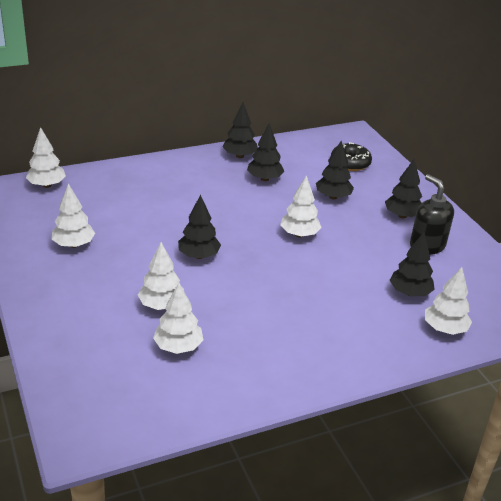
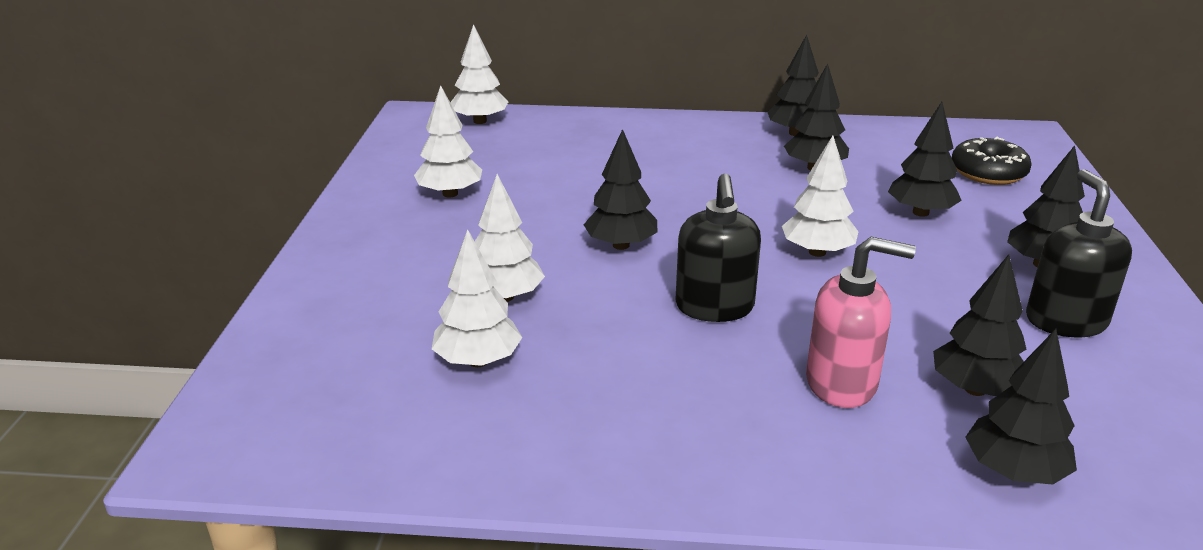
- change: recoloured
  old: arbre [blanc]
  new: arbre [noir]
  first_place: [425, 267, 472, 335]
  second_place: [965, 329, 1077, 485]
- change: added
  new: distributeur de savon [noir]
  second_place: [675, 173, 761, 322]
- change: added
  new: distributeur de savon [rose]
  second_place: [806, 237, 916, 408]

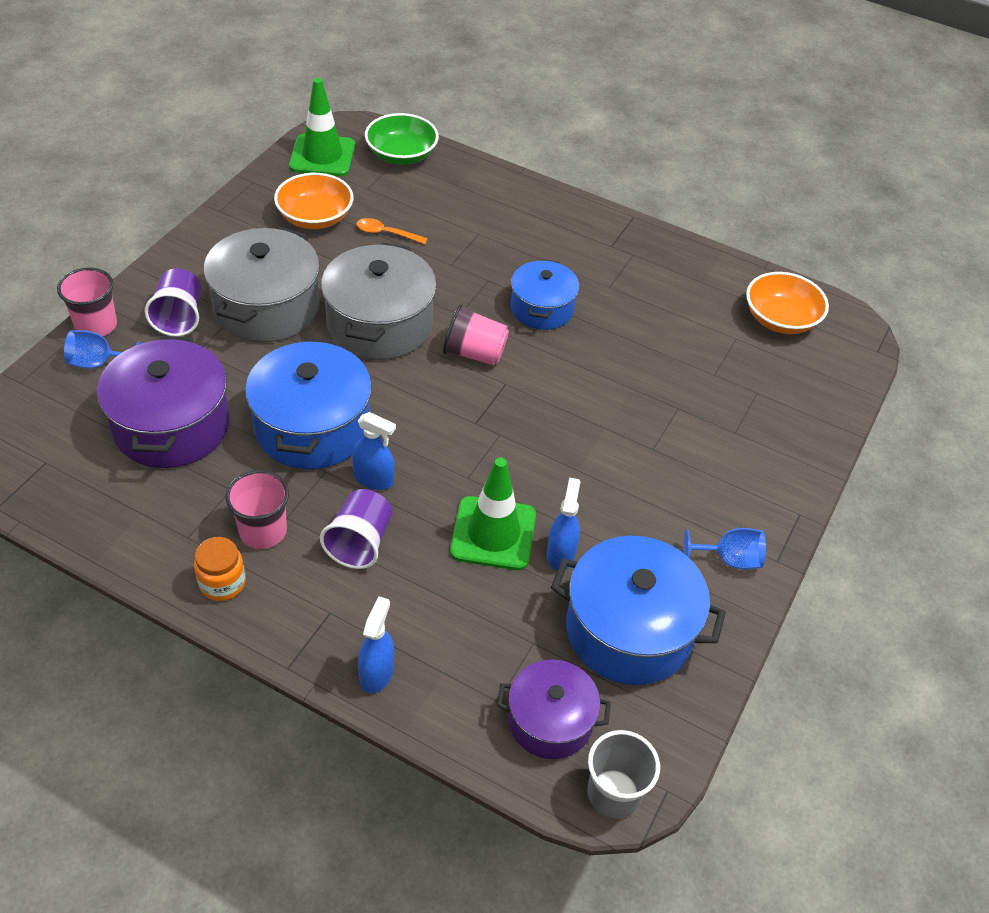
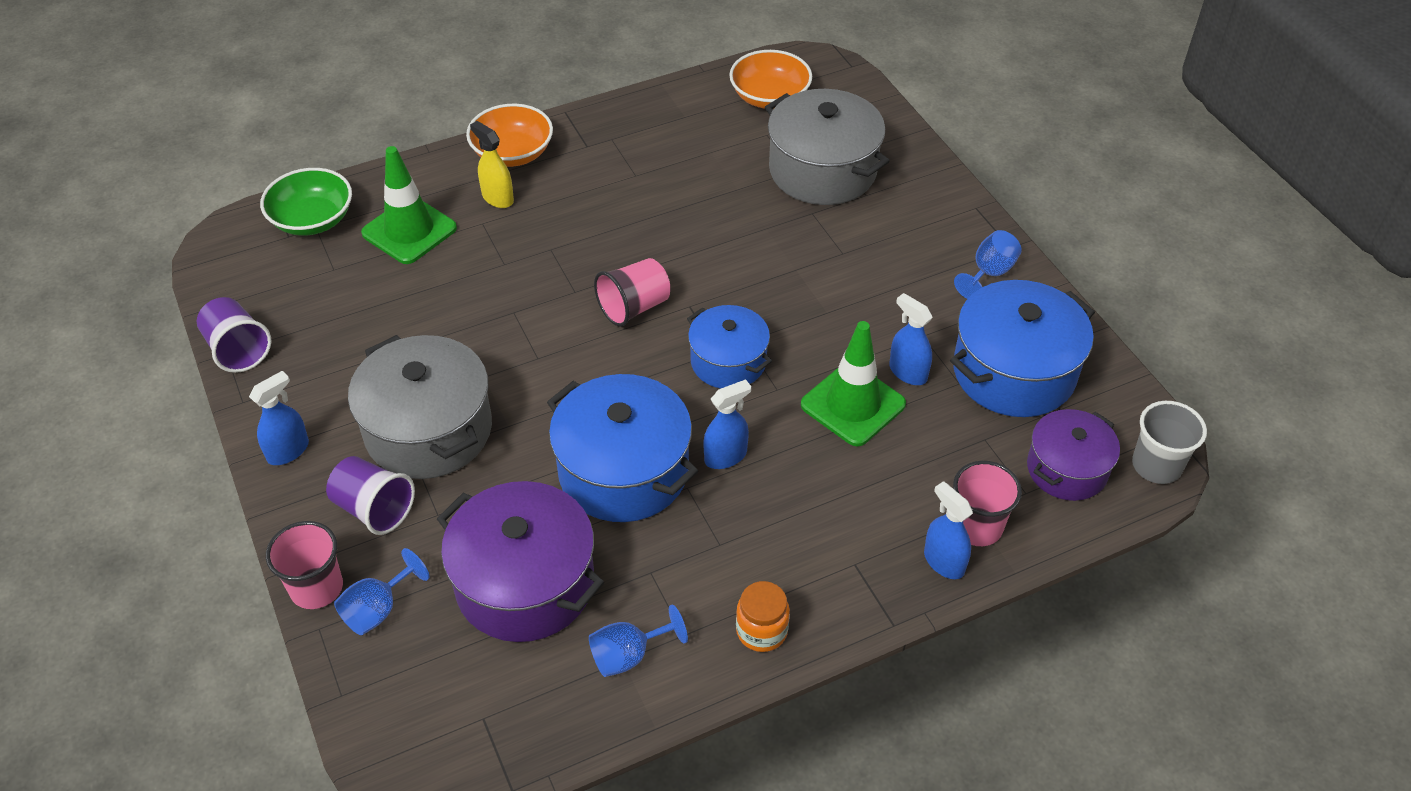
- change: moved
  old: cône de chantier [vert]
  first_place: [289, 78, 355, 176]
  second_place: [361, 146, 457, 264]
- change: moved
  old: bol [orange]
  first_place: [274, 173, 354, 229]
  second_place: [466, 104, 553, 167]
- change: removed
  old: cuillère [orange]
  first_place: [356, 218, 428, 244]
- change: moved
  old: marmite [gris]
  first_place: [321, 242, 437, 360]
  second_place: [765, 89, 890, 205]
- change: moved
  old: marmite [bleu]
  first_place: [511, 259, 579, 330]
  second_place: [687, 305, 772, 389]
- change: moved
  old: gobelet [rose]
  first_place: [226, 470, 289, 549]
  second_place: [953, 461, 1022, 546]
- change: moved
  old: gobelet [violet]
  first_place: [320, 489, 392, 569]
  second_place: [197, 297, 272, 373]
- change: added
  new: vaporisateur [jaune]
  second_place: [470, 121, 514, 208]
- change: added
  new: vaporisateur [bleu]
  second_place: [249, 371, 309, 465]
- change: added
  new: verre à pied [bleu]
  second_place: [589, 605, 688, 677]

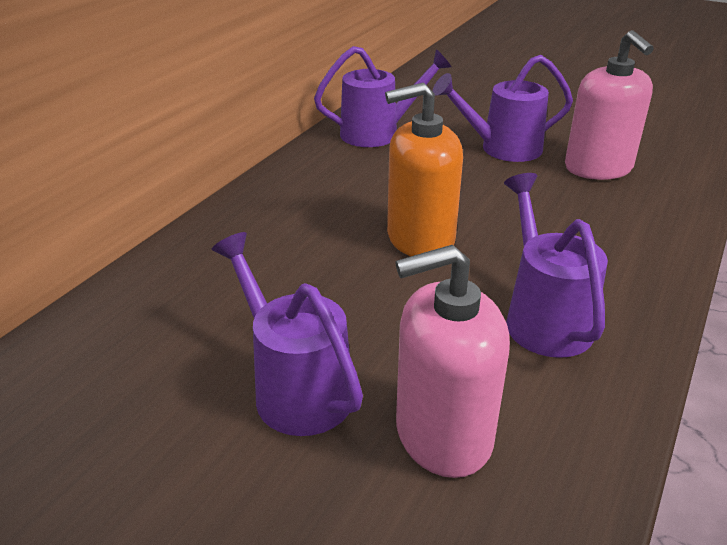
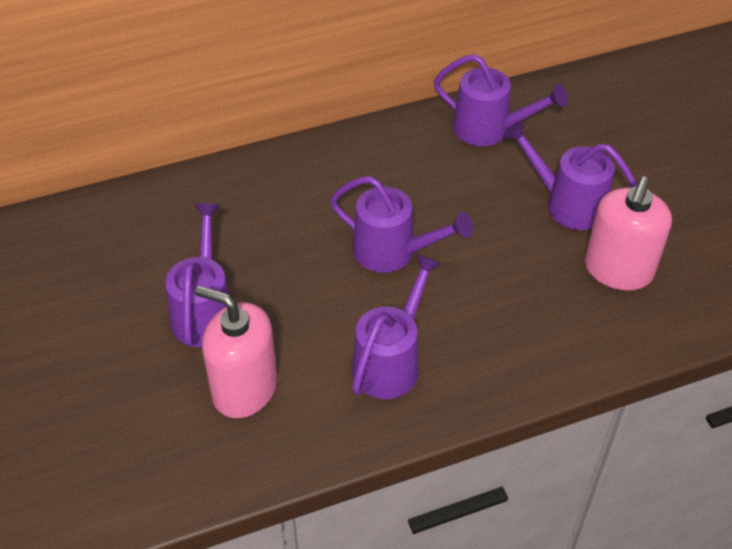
- change: replaced
  old: distributeur de savon [orange]
  new: arrosoir [violet]
  first_place: [385, 83, 463, 256]
  second_place: [330, 176, 473, 273]

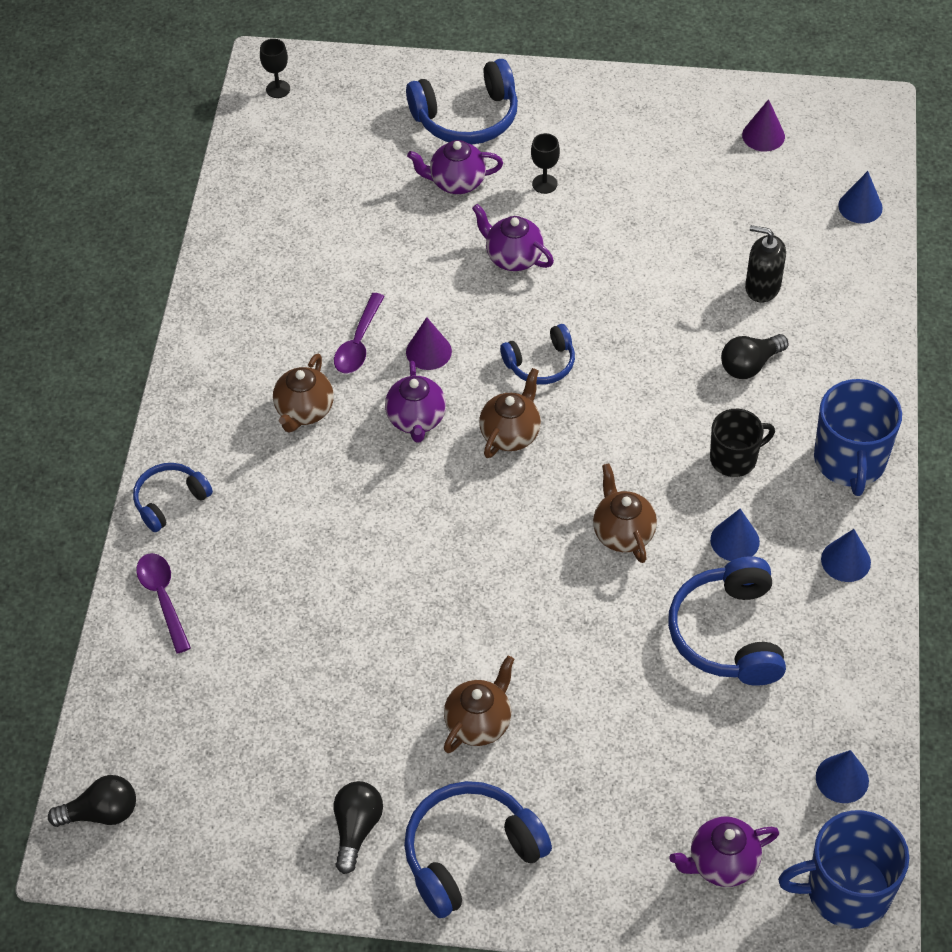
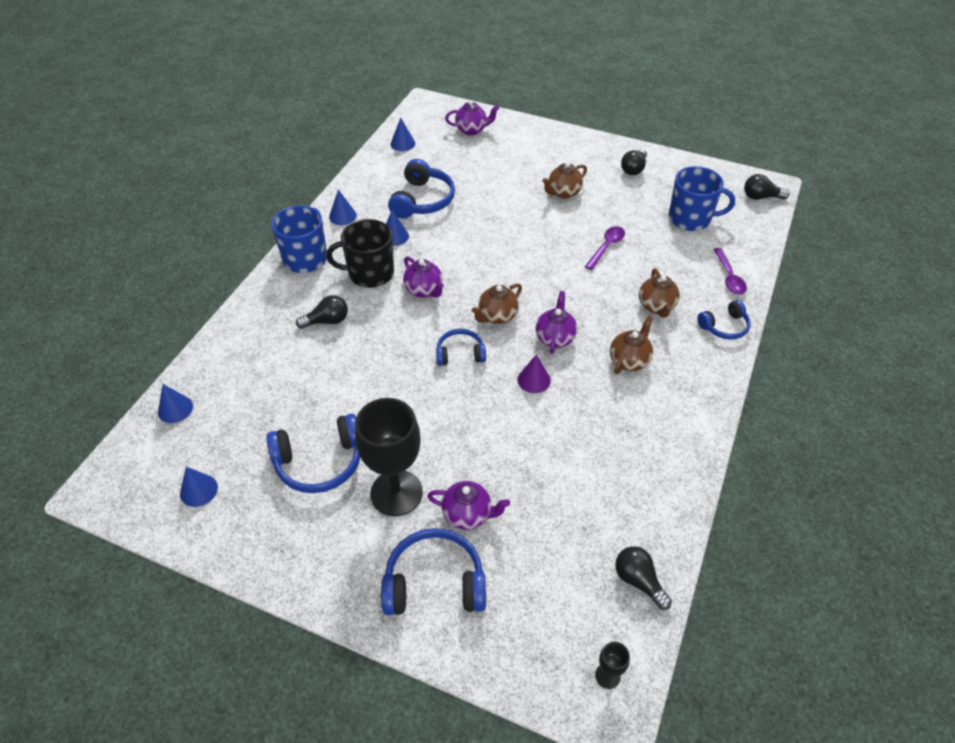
- change: recoloured
  old: cône [violet]
  new: cône [bleu]
  first_place: [742, 99, 785, 152]
  second_place: [180, 467, 218, 507]
- change: resized
  old: verre à pied [noir]
  first_place: [531, 133, 560, 194]
  second_place: [355, 398, 423, 516]
  factor: 2.41
- change: moved
  old: théière [violet]
  first_place: [472, 204, 554, 271]
  second_place: [403, 256, 444, 298]
- change: removed
  old: distributeur de savon [noir]
  first_place: [745, 225, 786, 302]
- change: moved
  old: cuillère [violet]
  first_place: [334, 293, 385, 374]
  second_place: [585, 226, 625, 270]
- change: resized
  old: tasse [noir]
  first_place: [710, 409, 775, 477]
  second_place: [326, 219, 394, 288]
  factor: 1.56
- change: moved
  old: théière [marron]
  first_place: [593, 463, 657, 563]
  second_place: [639, 268, 680, 318]
- change: moved
  old: casque audio [bleu]
  first_place: [404, 781, 552, 918]
  second_place: [266, 414, 360, 493]
- change: moved
  old: tasse [bleu]
  first_place: [778, 810, 909, 929]
  second_place: [669, 166, 735, 231]
- change: added
  new: ampoule [noir]
  second_place: [615, 546, 672, 610]

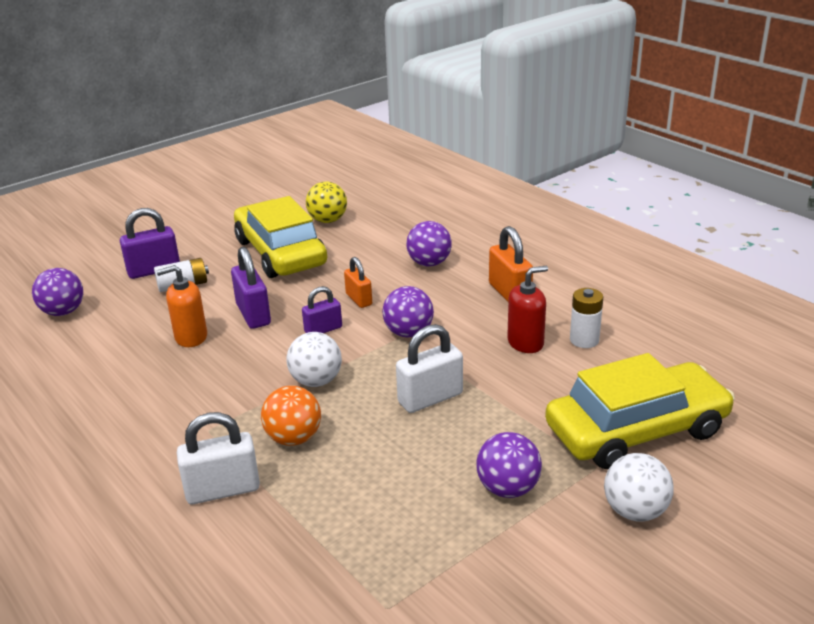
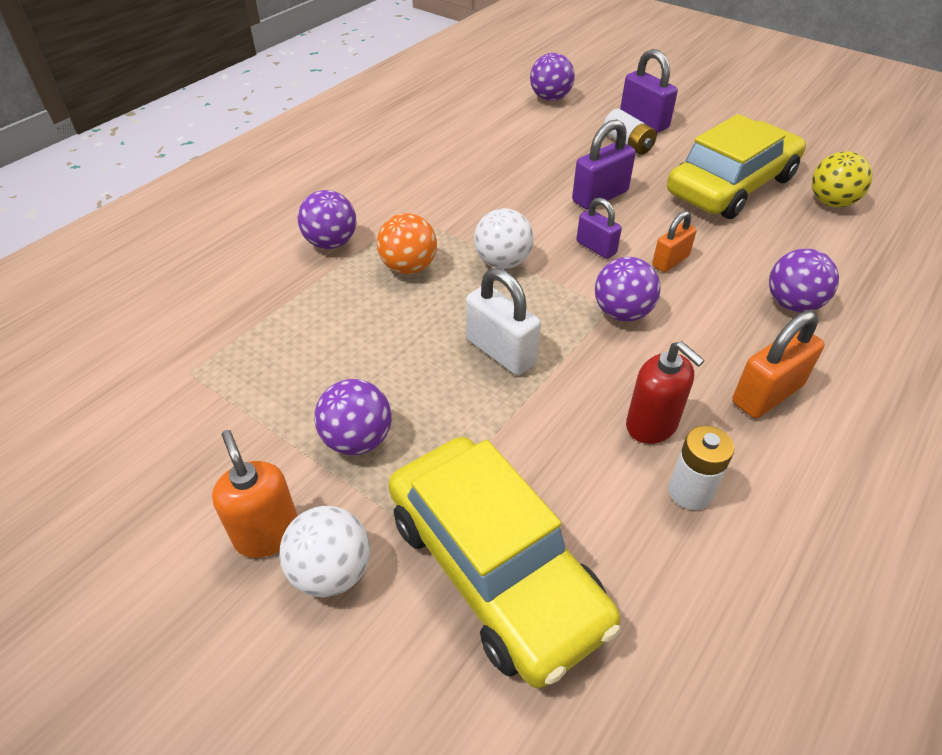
- change: moved
  old: distributeur de savon [orange]
  first_place: [156, 265, 207, 347]
  second_place: [212, 430, 298, 558]
- change: replaced
  old: cadenas [blanc]
  new: balle [violet]
  first_place: [177, 412, 260, 504]
  second_place: [297, 190, 356, 249]

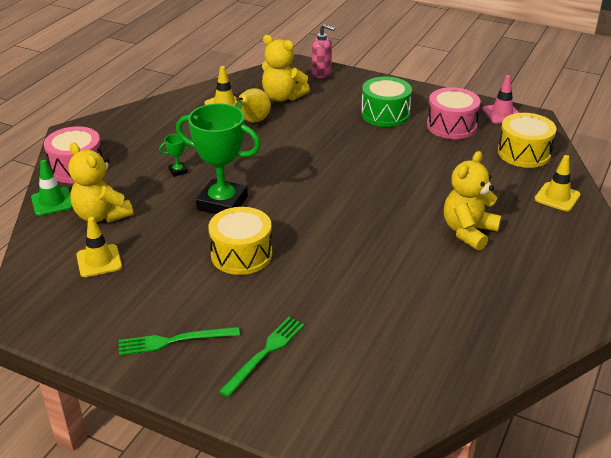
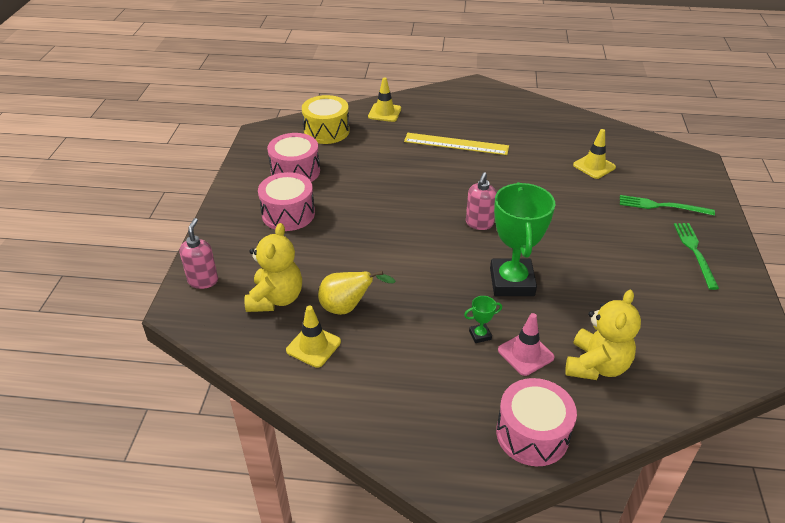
- change: moved
  old: cône de chantier [rose]
  first_place: [482, 75, 519, 123]
  second_place: [498, 313, 554, 376]
- change: recoloured
  old: tambour [vert]
  new: tambour [rose]
  first_place: [361, 77, 412, 127]
  second_place: [258, 172, 315, 231]
- change: turned
  old: trophée [vert]
  first_place: [159, 134, 191, 177]
  second_place: [464, 296, 502, 343]
  degrees: -60
- change: replaced
  old: ours en peluche [jaune]
  new: règle [jaune]
  first_place: [444, 151, 501, 251]
  second_place: [404, 133, 509, 155]
- change: removed
  old: cône de chantier [vert]
  first_place: [31, 160, 73, 216]
- change: removed
  old: tambour [jaune]
  first_place: [209, 207, 272, 275]
- change: moved
  old: cône de chantier [jaune]
  first_place: [76, 217, 122, 277]
  second_place: [573, 129, 616, 179]
- change: turned
  old: fourchette [vert]
  first_place: [119, 327, 240, 355]
  second_place: [674, 223, 719, 290]
  degrees: -150
- change: added
  new: distributeur de savon [rose]
  second_place: [466, 172, 497, 230]

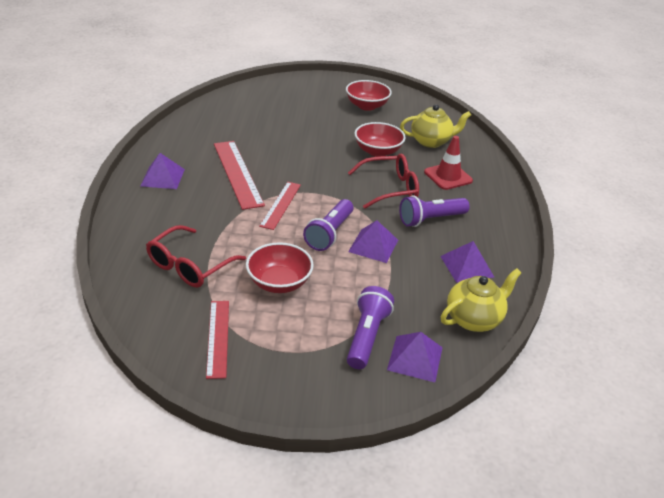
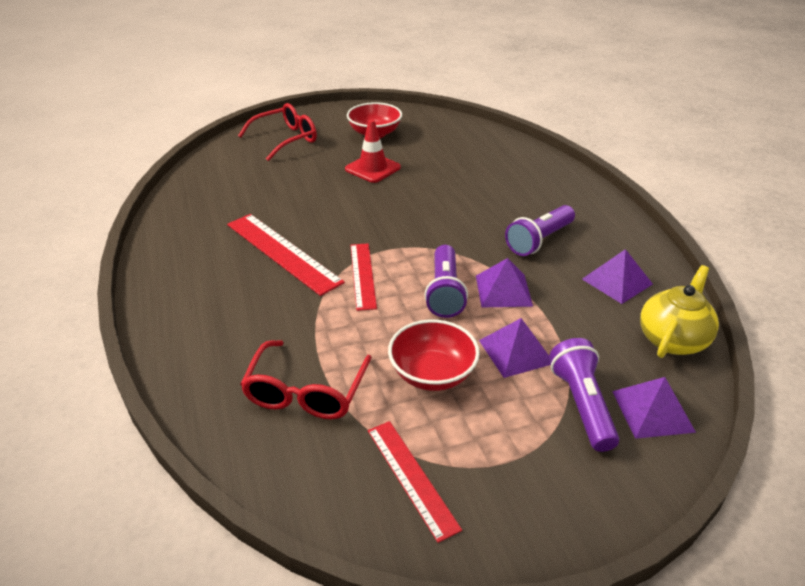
- change: removed
  old: théière [jaune]
  first_place: [400, 105, 471, 148]
- change: removed
  old: bol [rouge]
  first_place: [354, 122, 406, 157]
- change: moved
  old: cône de chantier [rouge]
  first_place: [424, 136, 473, 190]
  second_place: [345, 119, 401, 183]
- change: moved
  old: pyramide [violet]
  first_place: [140, 153, 185, 189]
  second_place: [479, 318, 551, 378]
- change: moved
  old: lunettes [rouge]
  first_place: [348, 154, 419, 209]
  second_place: [238, 103, 317, 161]

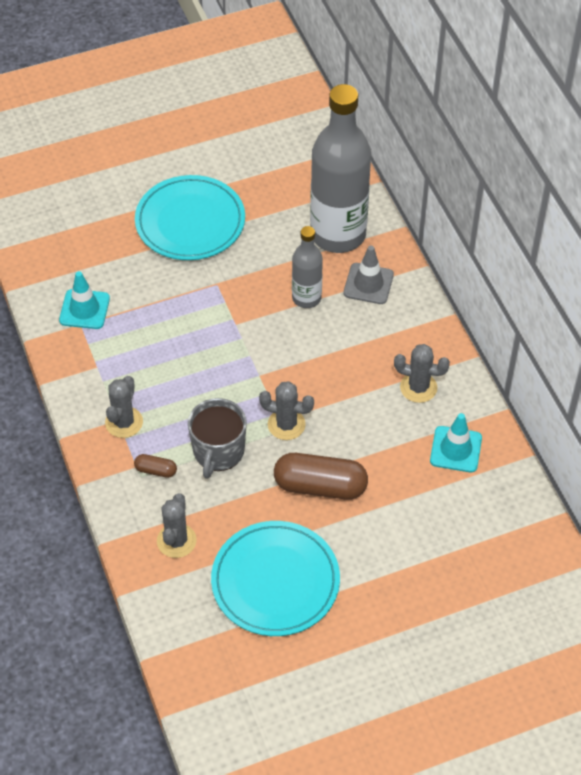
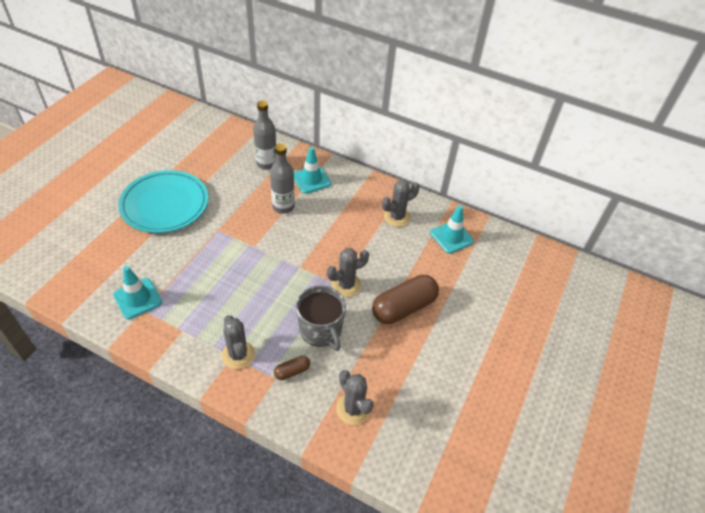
- change: resized
  old: bouteille [gris]
  first_place: [310, 84, 371, 253]
  second_place: [253, 101, 276, 170]
  factor: 0.51
- change: recoloured
  old: cône de chantier [gris]
  new: cône de chantier [turquoise]
  first_place: [344, 246, 394, 304]
  second_place: [294, 147, 331, 194]
- change: removed
  old: assiette [turquoise]
  first_place: [211, 521, 340, 636]

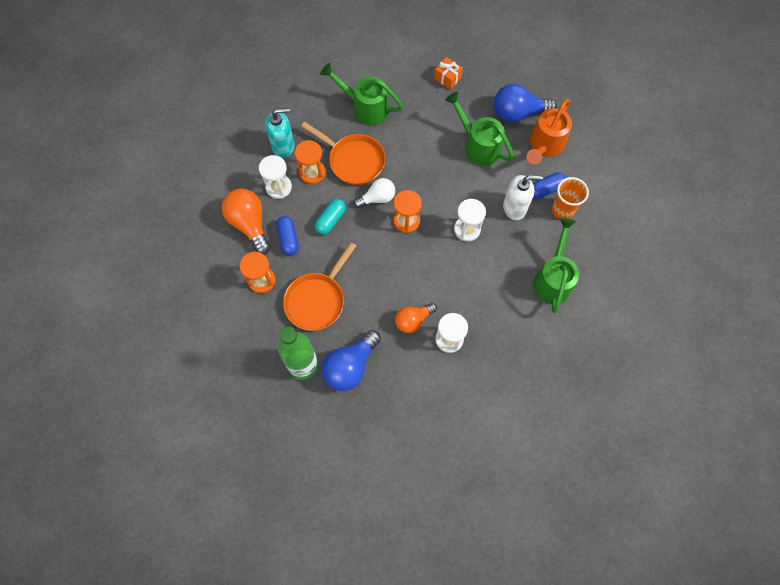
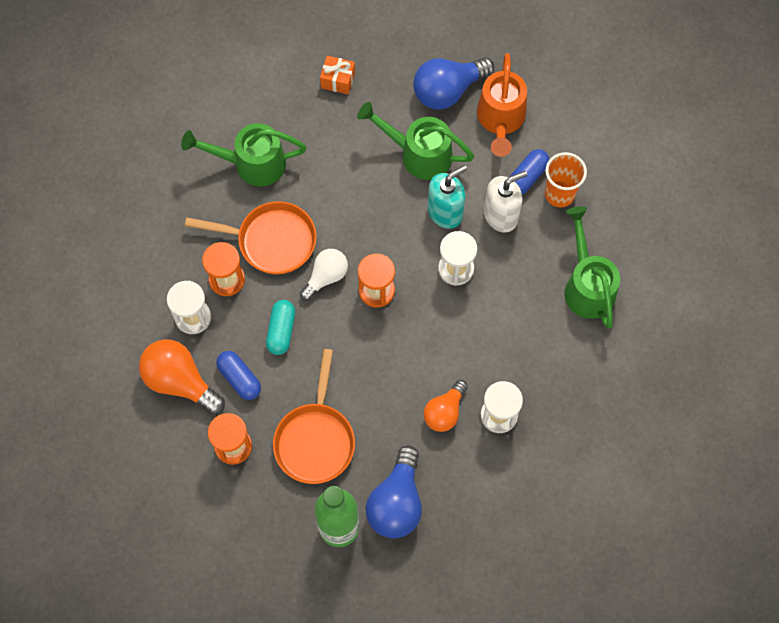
- change: moved
  old: distributeur de savon [turquoise]
  first_place: [265, 108, 295, 158]
  second_place: [428, 165, 467, 229]

